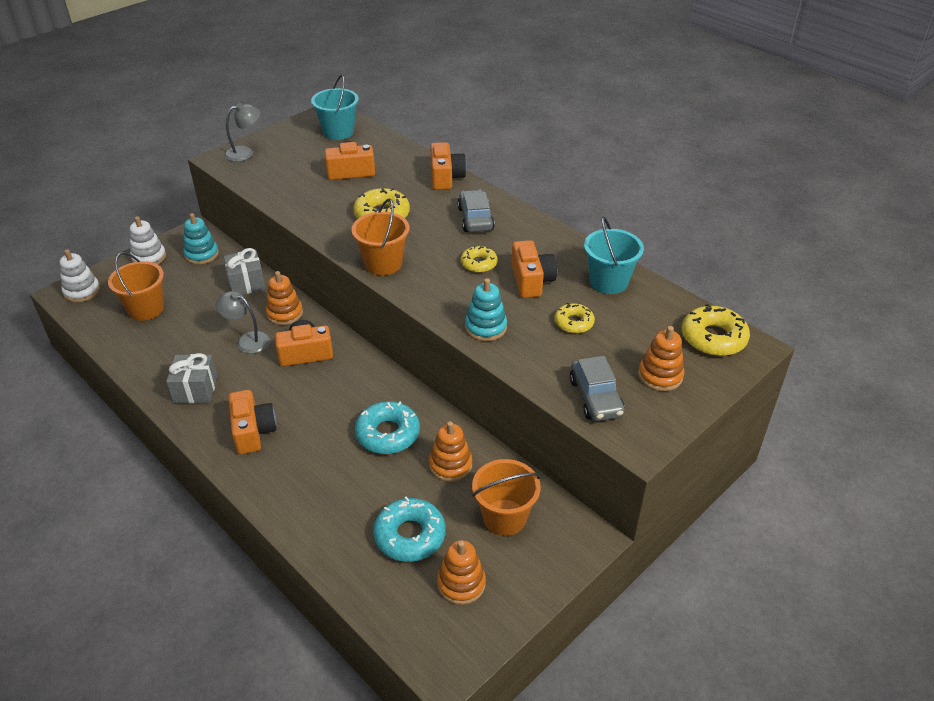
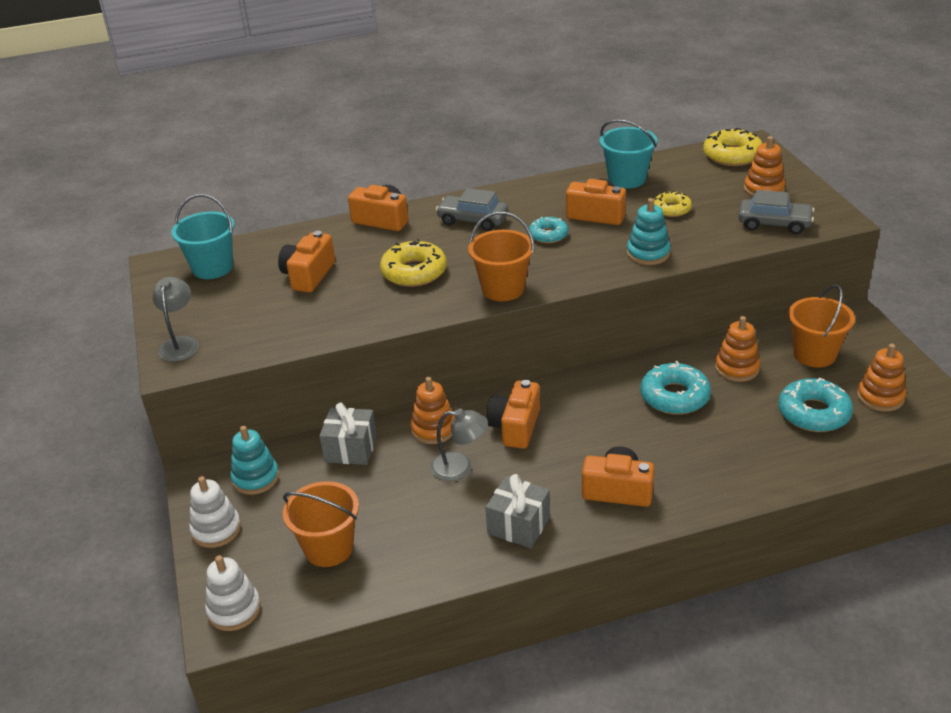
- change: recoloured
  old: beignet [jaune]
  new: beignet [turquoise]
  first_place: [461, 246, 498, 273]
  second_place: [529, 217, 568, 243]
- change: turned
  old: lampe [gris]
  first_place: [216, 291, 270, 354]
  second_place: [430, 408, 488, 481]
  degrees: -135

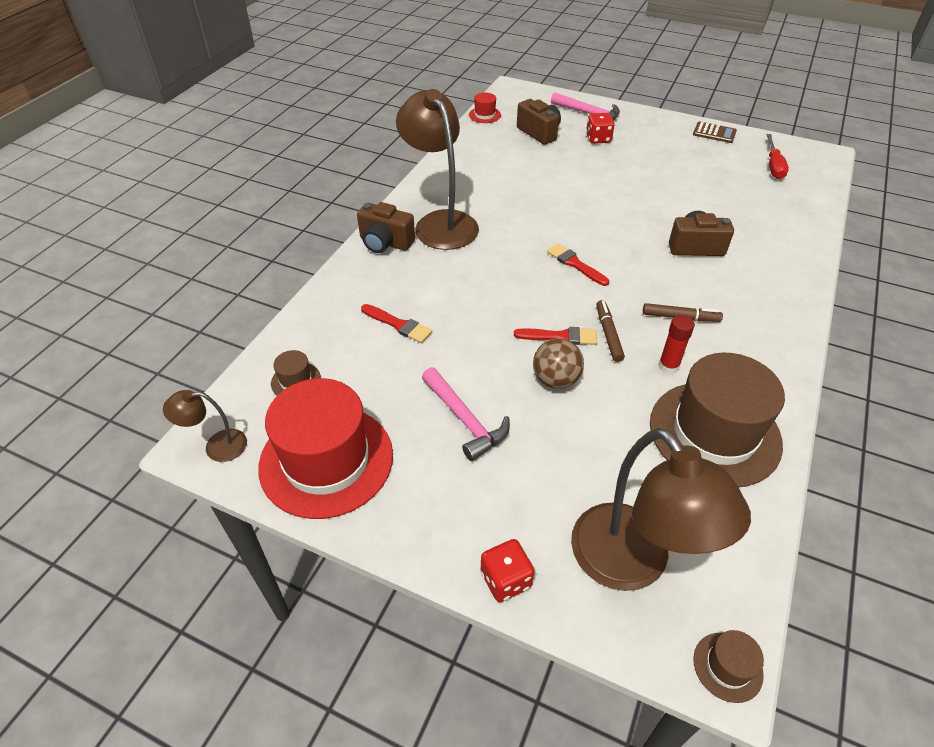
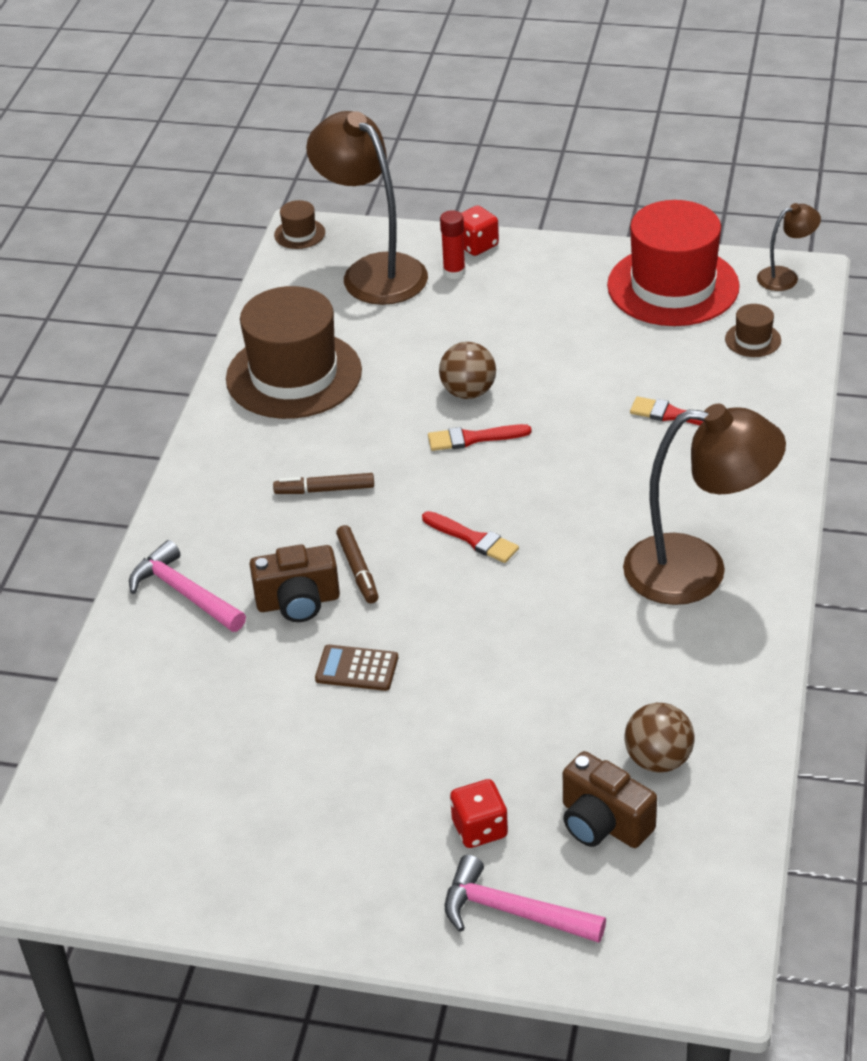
- change: turned
  old: lampe [marron]
  first_place: [396, 89, 479, 250]
  second_place: [623, 404, 786, 605]
  degrees: -45
- change: removed
  old: chapeau [rouge]
  first_place: [469, 93, 501, 123]
- change: moved
  old: calculatrice [marron]
  first_place: [693, 121, 737, 143]
  second_place: [315, 644, 398, 691]
- change: removed
  old: tournevis [rouge]
  first_place: [766, 134, 789, 179]
- change: removed
  old: appareil photo [marron]
  first_place: [357, 202, 415, 253]
- change: moved
  old: feutre [marron]
  first_place: [596, 300, 625, 362]
  second_place: [336, 525, 379, 603]
- change: moved
  old: bâton de colle [rouge]
  first_place: [658, 315, 695, 374]
  second_place: [440, 210, 466, 279]
- change: moved
  old: marteau [rose]
  first_place: [422, 367, 510, 461]
  second_place: [129, 540, 246, 632]
- change: added
  new: balle [marron]
  second_place: [624, 703, 695, 773]

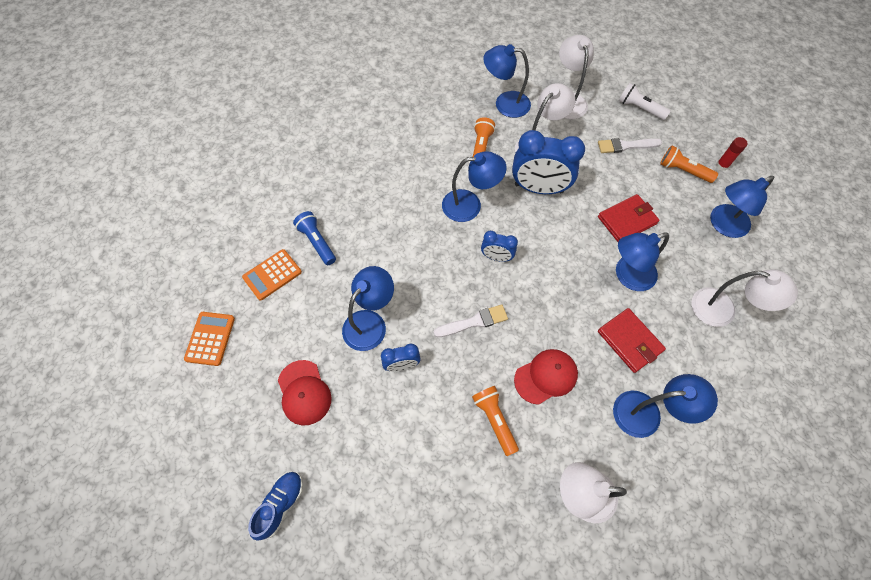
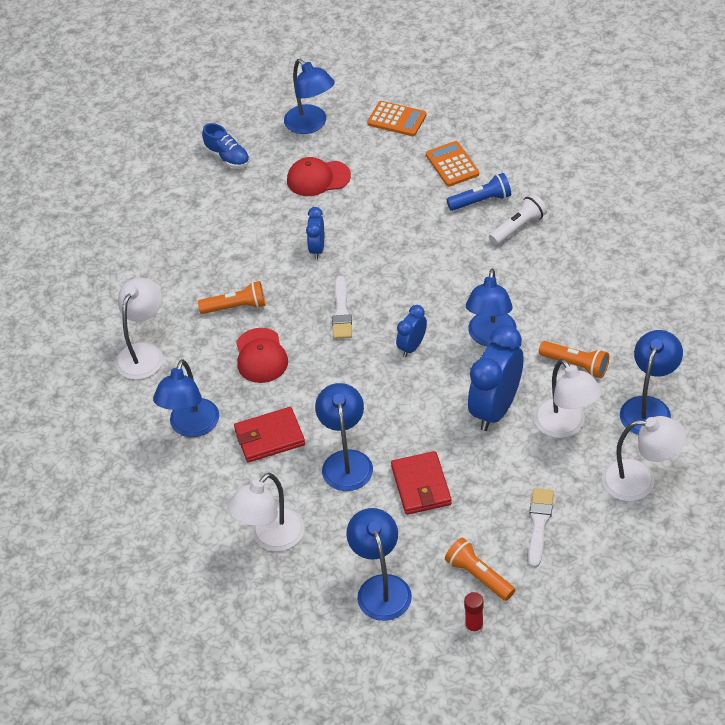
- change: moved
  old: lampe de poche [blanc]
  first_place: [618, 83, 671, 120]
  second_place: [489, 194, 547, 245]
- change: turned
  old: lampe de poche [orange]
  first_place: [660, 146, 718, 183]
  second_place: [445, 538, 515, 601]
  degrees: -90
- change: moved
  old: lampe [bleu]
  first_place: [342, 266, 394, 351]
  second_place: [284, 59, 335, 134]

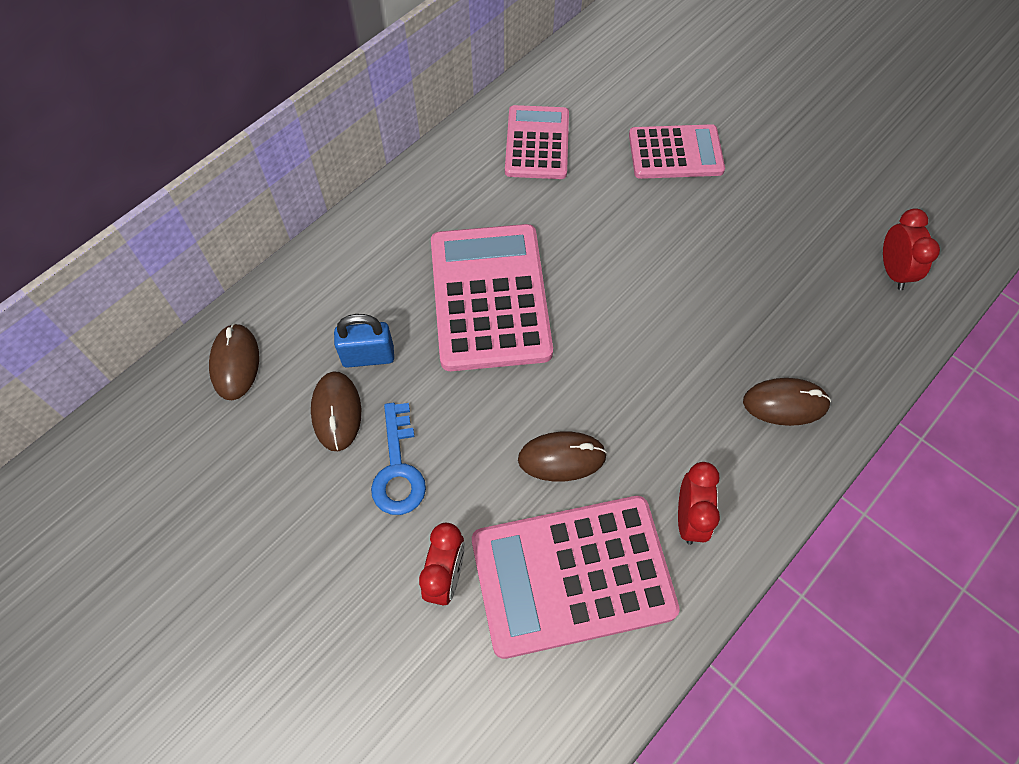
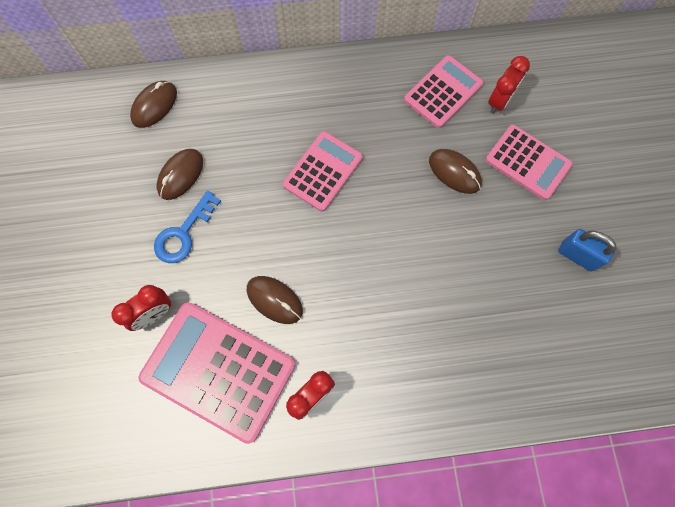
- change: moved
  old: réveil [rouge]
  first_place: [883, 208, 940, 290]
  second_place: [488, 56, 530, 114]
- change: resized
  old: calculatrice [rose]
  first_place: [431, 224, 553, 371]
  second_place: [283, 131, 363, 212]
  factor: 0.62
- change: moved
  old: cadenas [bleu]
  first_place: [334, 314, 394, 368]
  second_place: [558, 229, 617, 271]
- change: moved
  old: souris [marron]
  first_place: [743, 378, 831, 426]
  second_place: [429, 149, 482, 194]

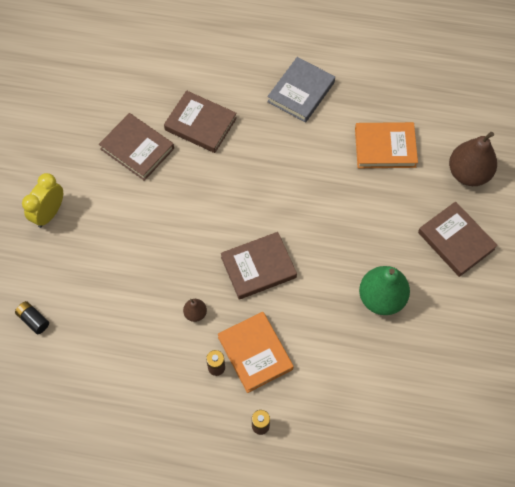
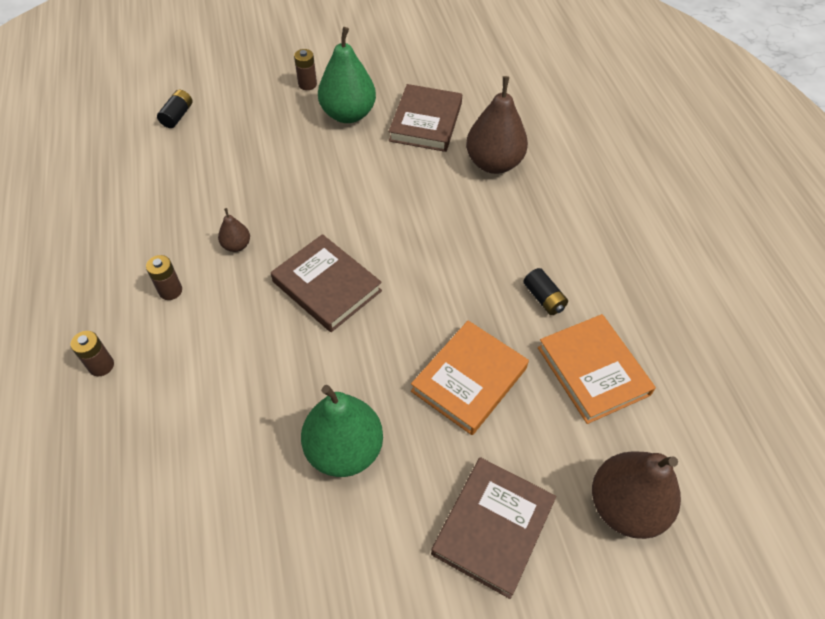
- change: removed
  old: livre [gris]
  first_place: [267, 57, 335, 123]
- change: replaced
  old: livre [marron]
  new: poire [marron]
  first_place: [164, 90, 237, 153]
  second_place: [466, 76, 528, 174]
- change: replaced
  old: réveil [jaune]
  new: pile [marron]
  first_place: [22, 173, 63, 228]
  second_place: [294, 49, 317, 90]
- change: moved
  old: livre [orange]
  first_place: [218, 312, 294, 393]
  second_place: [411, 321, 529, 435]
- change: added
  new: poire [vert]
  second_place: [318, 27, 376, 123]
- change: added
  new: pile [noir]
  second_place: [523, 268, 568, 315]

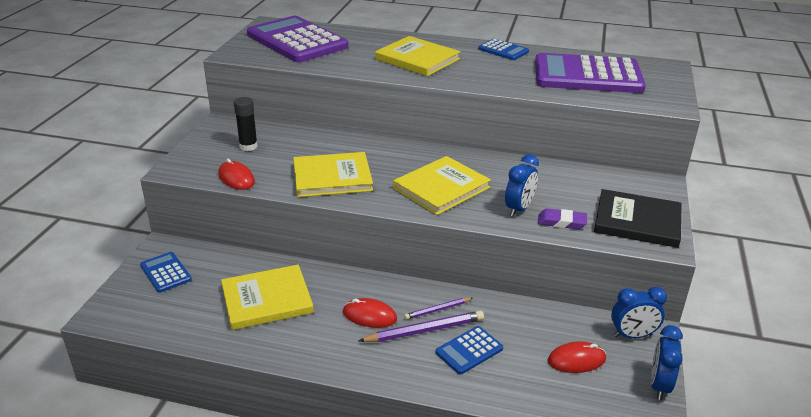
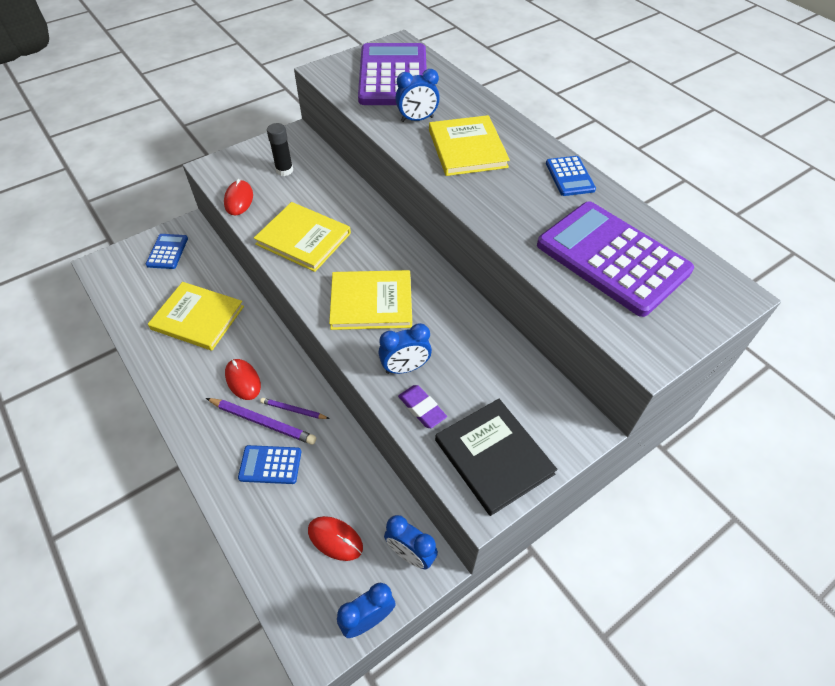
- change: added
  new: réveil [bleu]
  second_place: [395, 69, 440, 122]

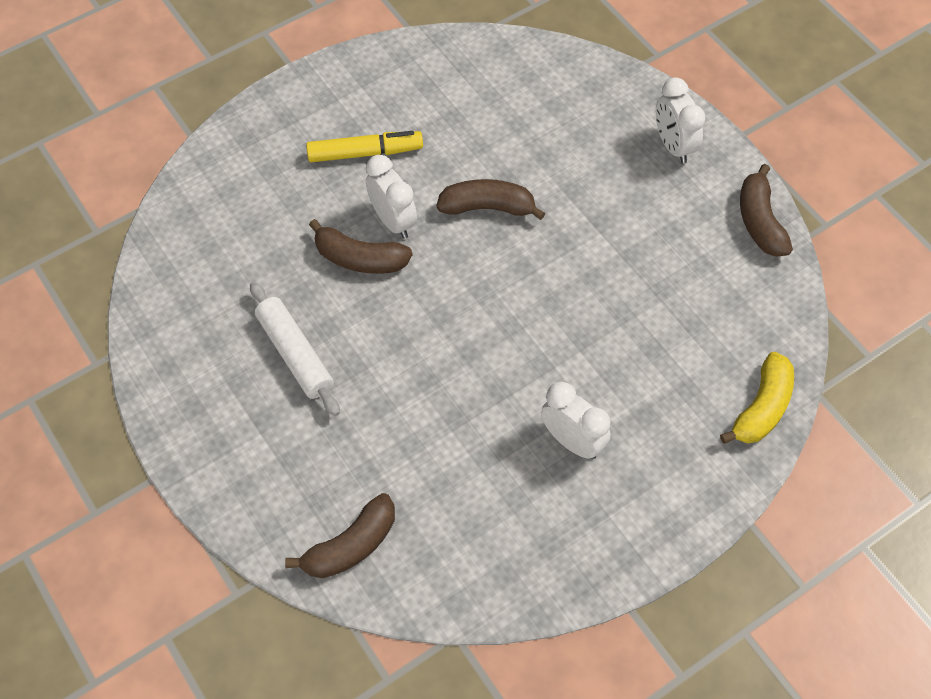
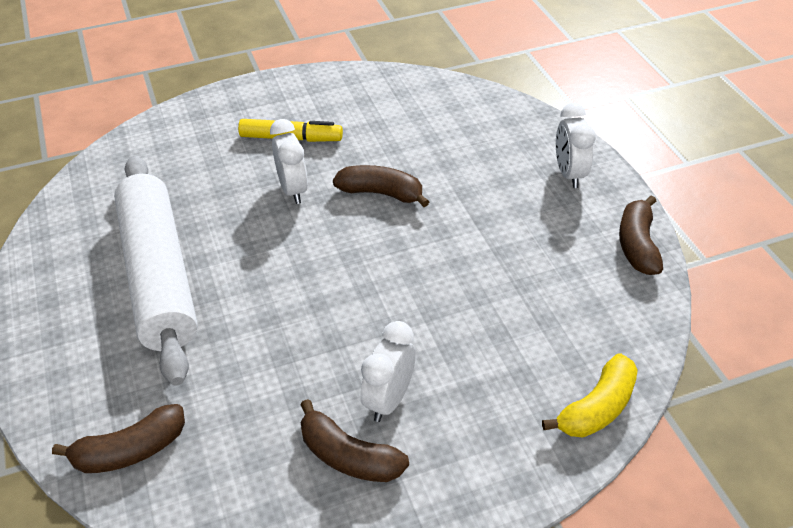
- change: moved
  old: banane [marron]
  first_place: [309, 219, 413, 274]
  second_place: [300, 399, 409, 482]
- change: resized
  old: rouleau à pâtisserie [blanc]
  first_place: [250, 282, 340, 416]
  second_place: [114, 156, 198, 386]
  factor: 1.9
- change: turned
  old: réveil [blanc]
  first_place: [541, 382, 611, 459]
  second_place: [360, 321, 416, 422]
  degrees: -120

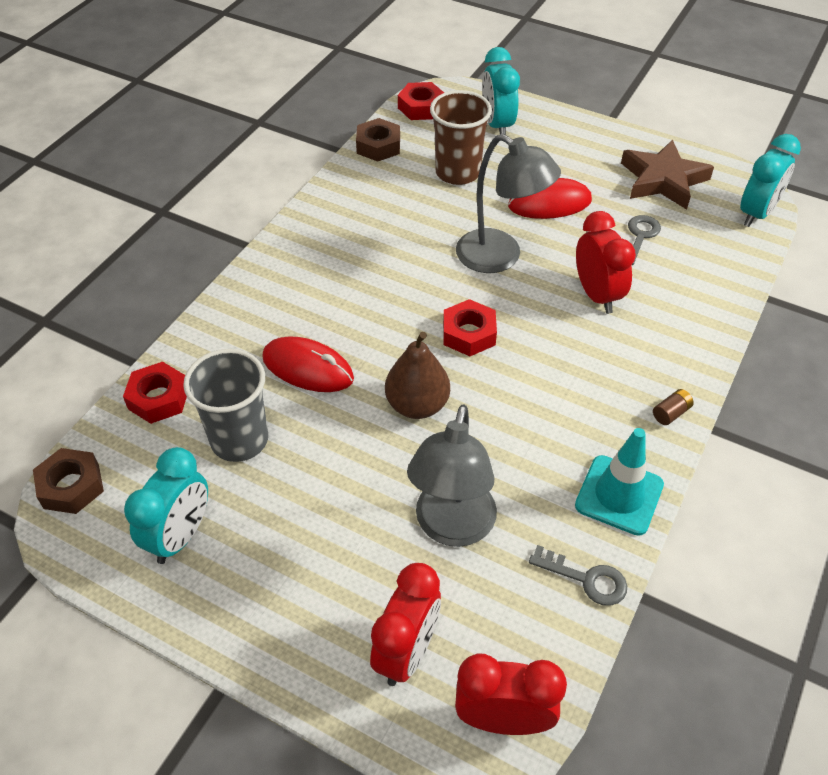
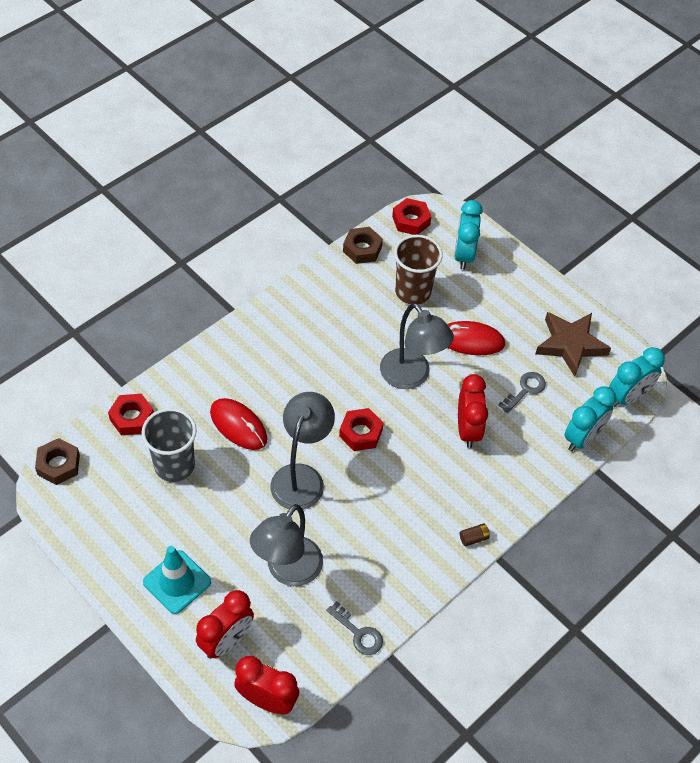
- change: replaced
  old: poire [marron]
  new: lampe [gris]
  first_place: [385, 332, 450, 419]
  second_place: [270, 392, 335, 510]
- change: moved
  old: cône de chantier [turquoise]
  first_place: [575, 428, 664, 536]
  second_place: [143, 546, 211, 614]
- change: moved
  old: réveil [turquoise]
  first_place: [124, 447, 208, 564]
  second_place: [565, 386, 616, 452]

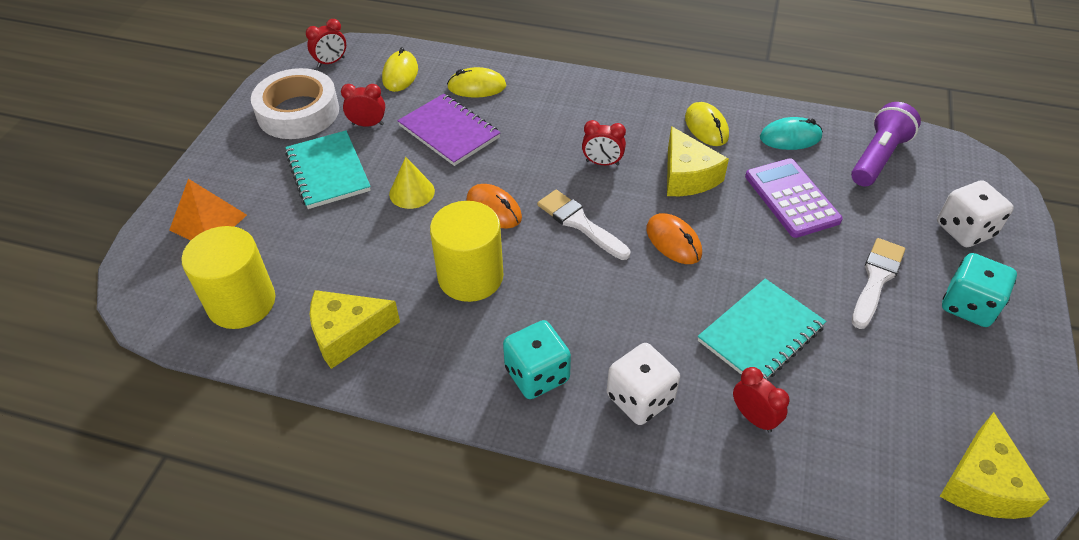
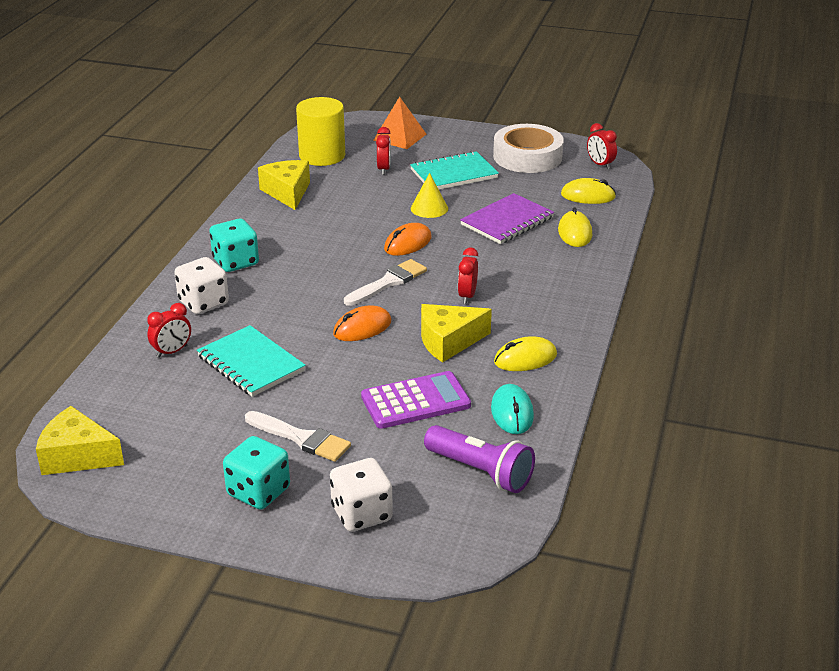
- change: moved
  old: réveil [rouge]
  first_place: [341, 84, 385, 127]
  second_place: [376, 127, 391, 175]
- change: removed
  old: cylindre [jaune]
  first_place: [430, 201, 504, 302]

